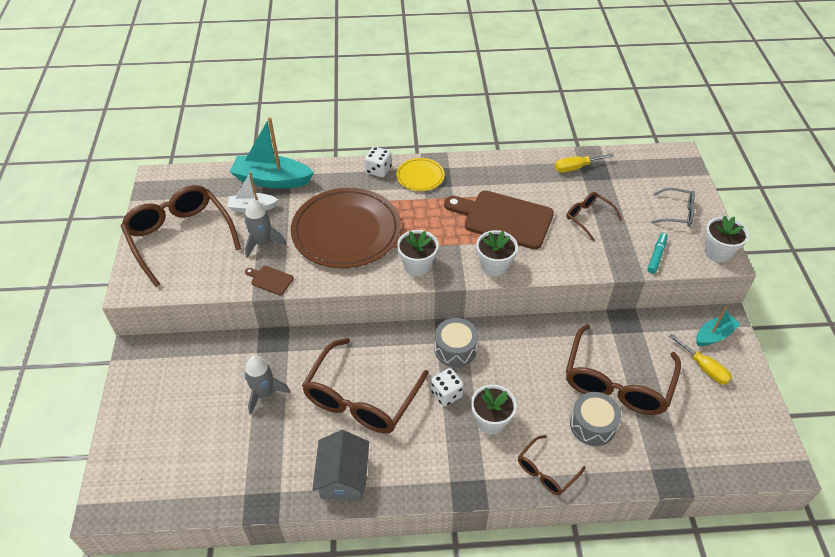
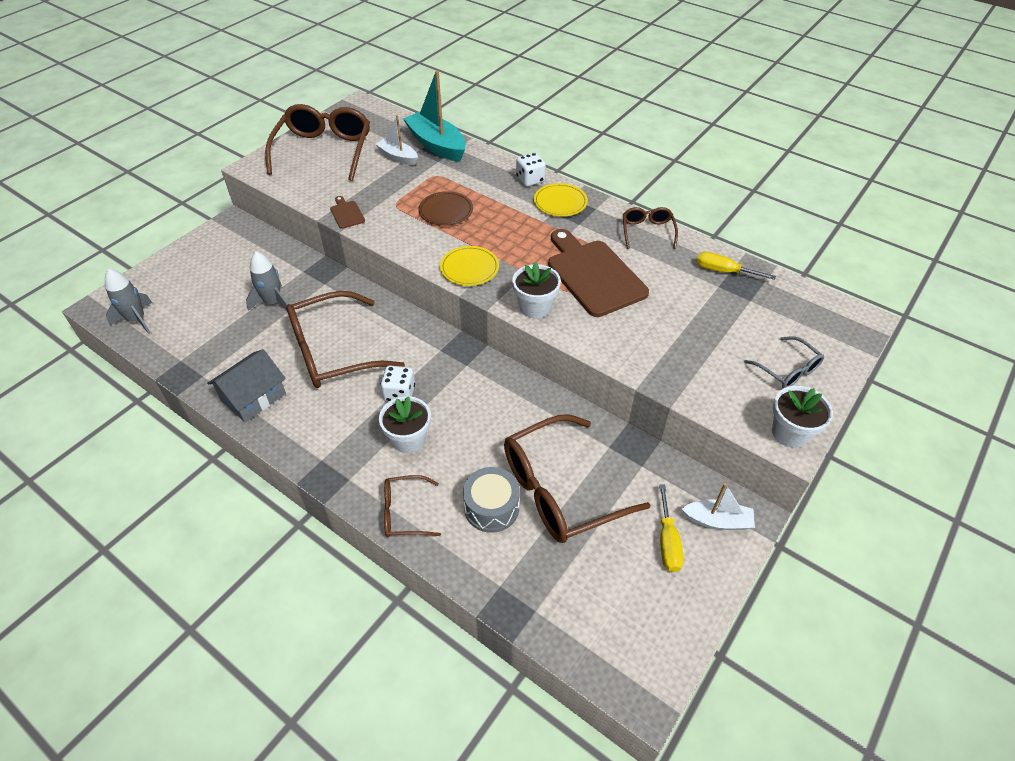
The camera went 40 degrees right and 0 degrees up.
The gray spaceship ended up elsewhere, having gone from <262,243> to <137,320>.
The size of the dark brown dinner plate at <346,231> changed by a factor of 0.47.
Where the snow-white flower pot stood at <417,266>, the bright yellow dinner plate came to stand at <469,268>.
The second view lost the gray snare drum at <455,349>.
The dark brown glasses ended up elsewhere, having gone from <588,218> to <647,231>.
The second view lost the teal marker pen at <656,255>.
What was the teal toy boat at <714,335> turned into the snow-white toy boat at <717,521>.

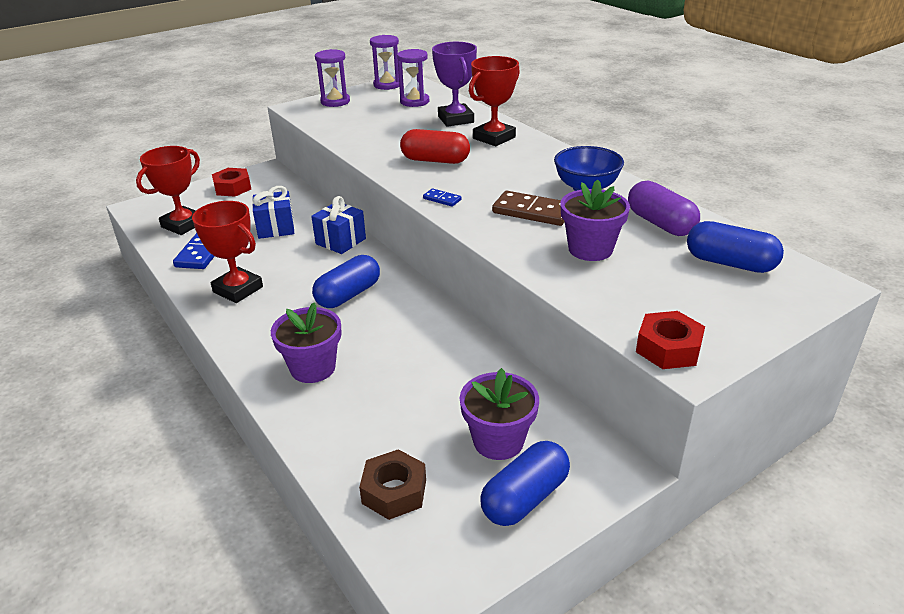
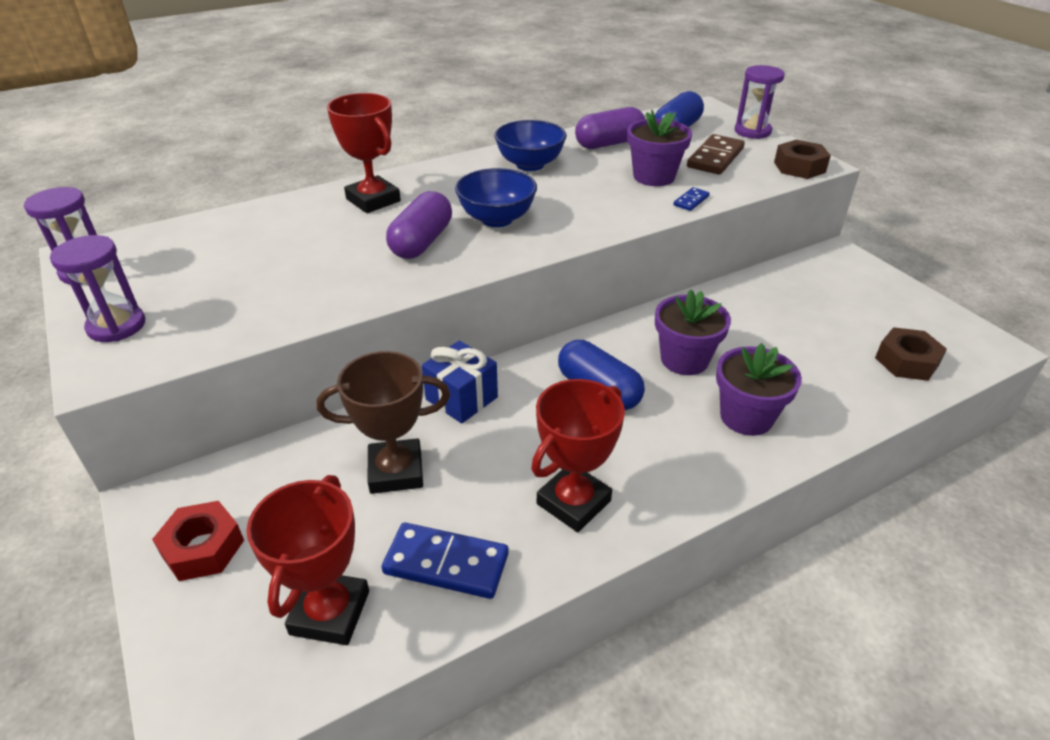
The camera went 85 degrees left and 5 degrees up.
The red prize cup at <183,225> ended up facing another way, 60 degrees clockwise from before.
Where the cobalt wrapped gift stood at <276,228>, the dark brown prize cup came to stand at <396,471>.
The violet hourglass ended up elsewhere, having gone from <414,101> to <752,131>.
What was the red pill at <435,160> turned into the violet pill at <421,242>.
The cobalt domino tile ended up elsewhere, having gone from <442,199> to <691,201>.
The second view lost the violet prize cup at <455,119>.
The violet flower pot ended up elsewhere, having gone from <498,441> to <684,359>.
The second view lost the cobalt pill at <525,498>.
The dark brown domino tile ended up elsewhere, having gone from <532,211> to <715,158>.
What was the red hex nut at <668,348> turned into the dark brown hex nut at <799,167>.
The second view gained the cobalt deep dish at <497,219>.

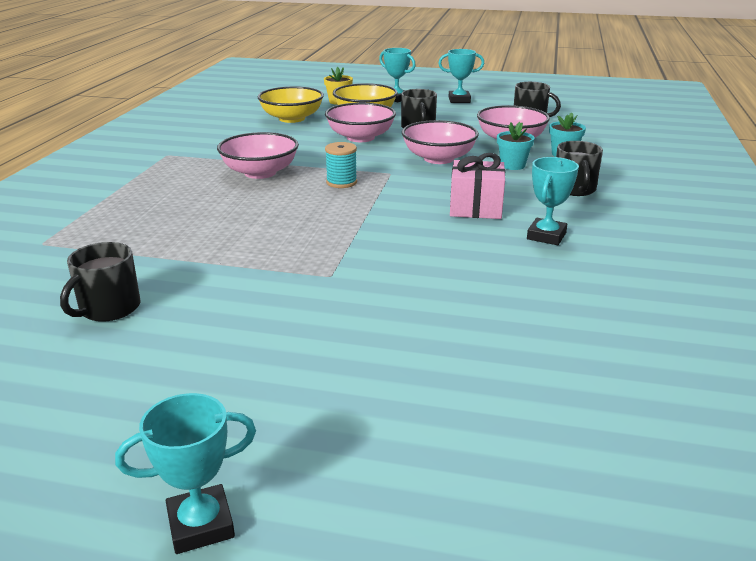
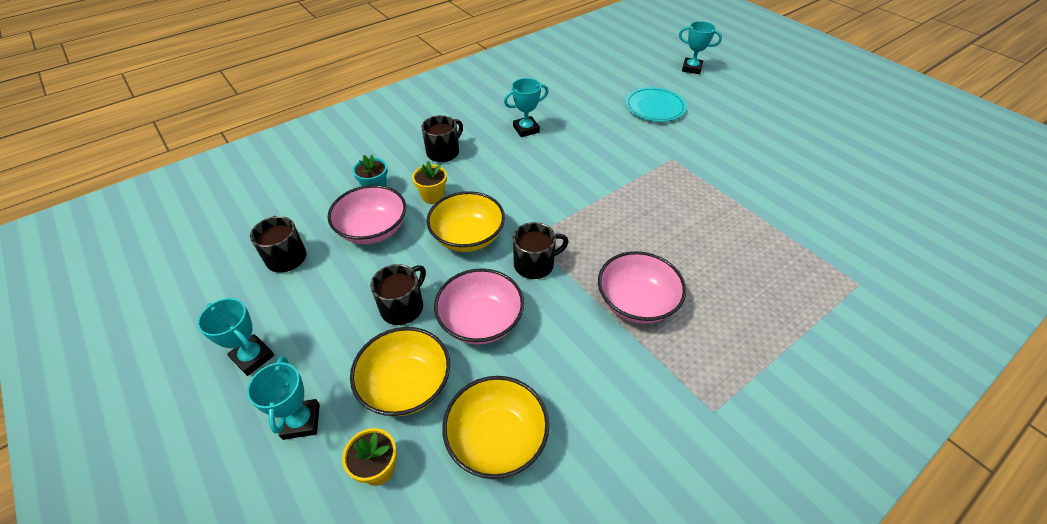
The camera went 140 degrees left and 20 degrees up.
The ebony coffee mug ended up elsewhere, having gone from <108,308> to <535,264>.
The teal prize cup ended up elsewhere, having gone from <200,525> to <691,68>.
The second view lost the teal reel of thread at <341,182>.
What was the rosy deep dish at <438,158> turned into the bright yellow deep dish at <468,237>.
The second view lost the rosy wrapped gift at <475,208>.
What was the teal flower pot at <512,165> turned into the bright yellow flower pot at <433,196>.
The second view gained the teal dinner plate at <655,107>.

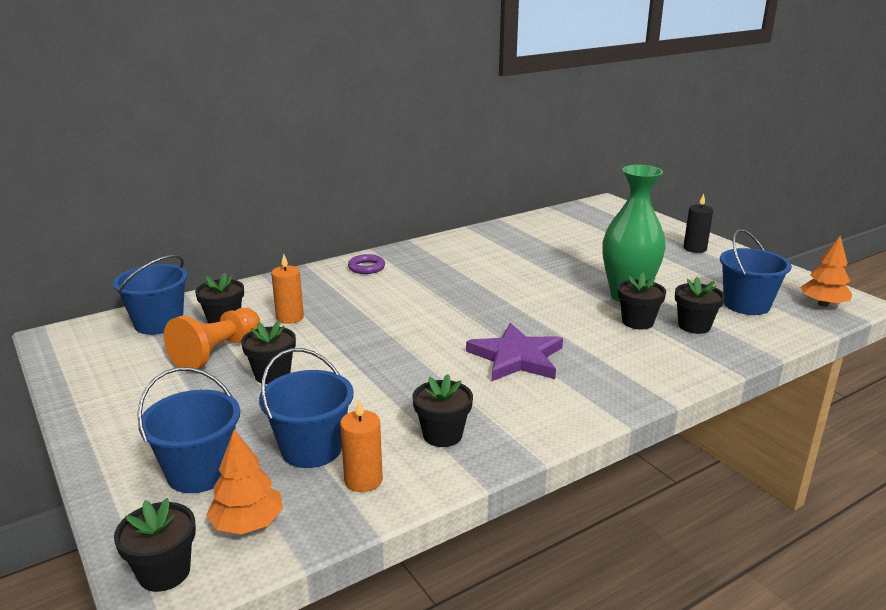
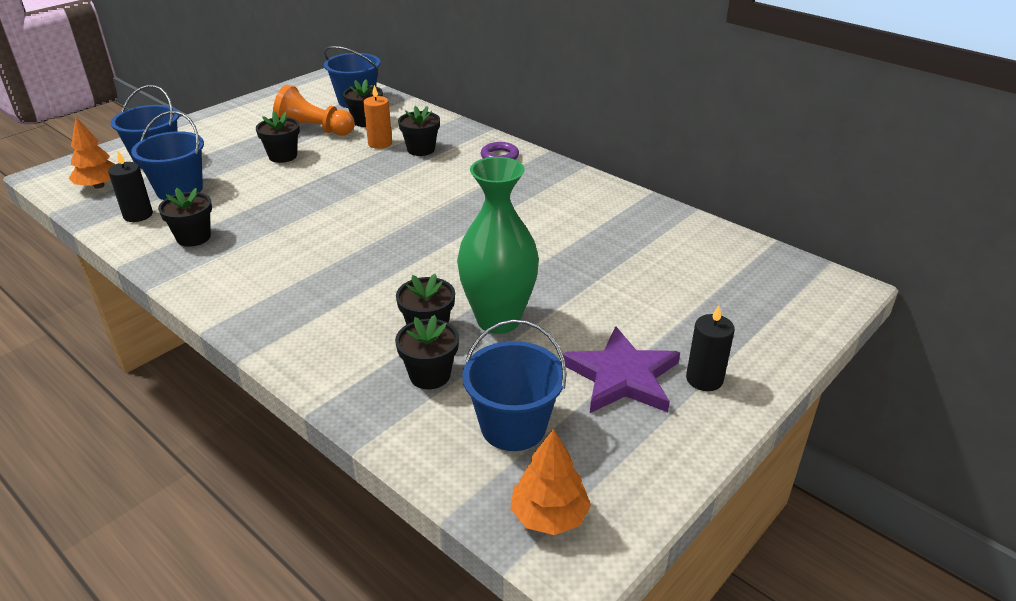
The camera went 75 degrees right and 10 degrees up.
The ebony flower pot ended up elsewhere, having gone from <164,572> to <421,149>.
What was the orange-coloured candle at <363,480> turned into the ebony candle at <138,215>.
The violet five-pointed star ended up elsewhere, having gone from <516,357> to <621,376>.

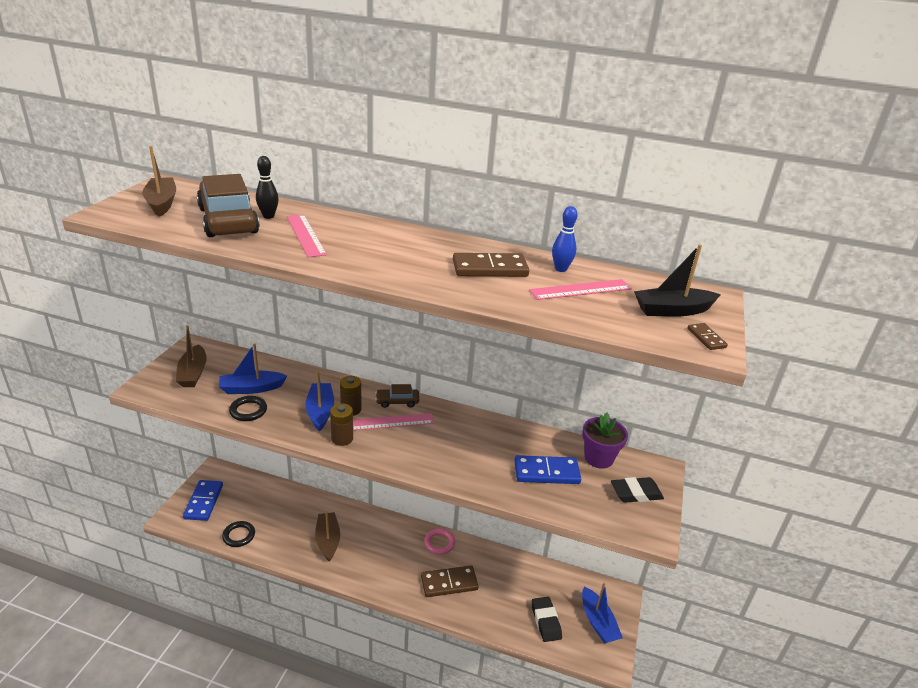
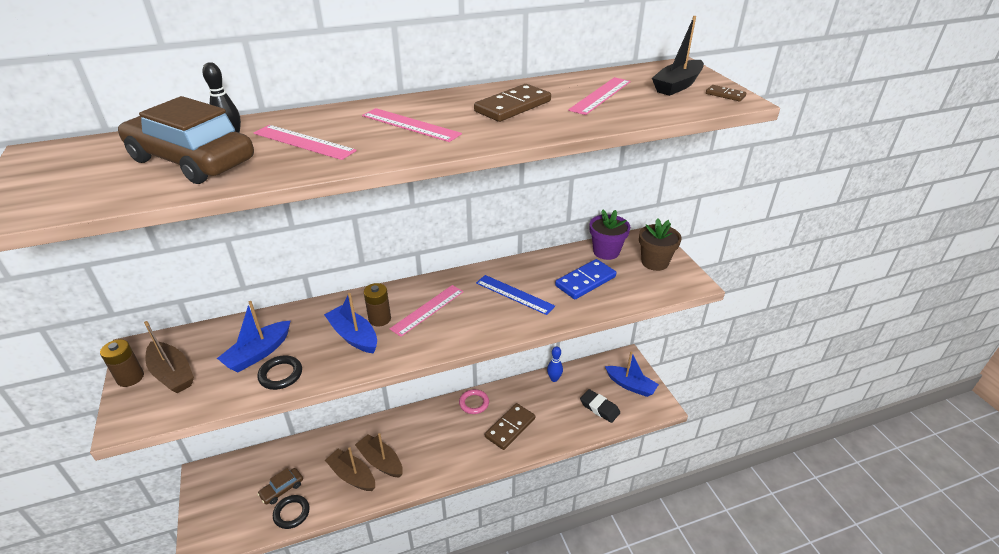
The camera went 35 degrees left and 5 degrees up.
The dark brown toy boat ended up elsewhere, having gone from <161,203> to <352,476>.
The second view lost the cobalt domino tile at <203,502>.
The dark brown AA battery ended up elsewhere, having gone from <342,438> to <130,377>.
The dark brown toy car ended up elsewhere, having gone from <397,402> to <282,489>.
The cobalt tenpin ended up elsewhere, having gone from <561,269> to <554,379>.
Where the ebony gum eraser stood at <636,493>, the dark brown flower pot came to stand at <654,262>.
The second view gained the rosy ruler at <410,125>.
The second view gained the cobalt ruler at <514,294>.

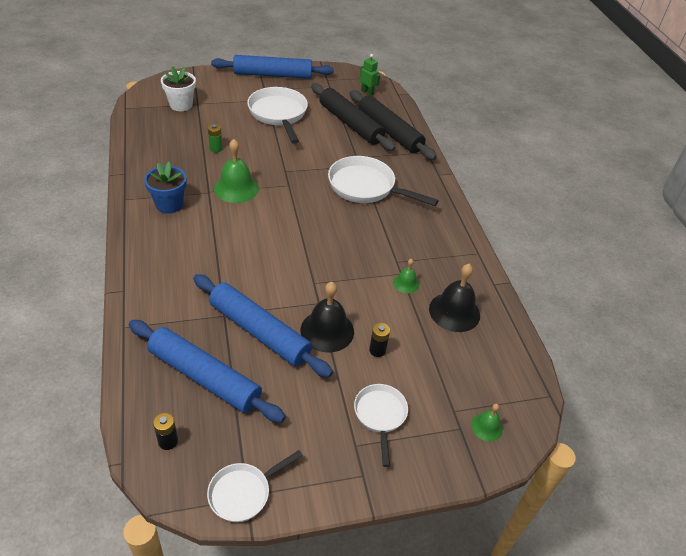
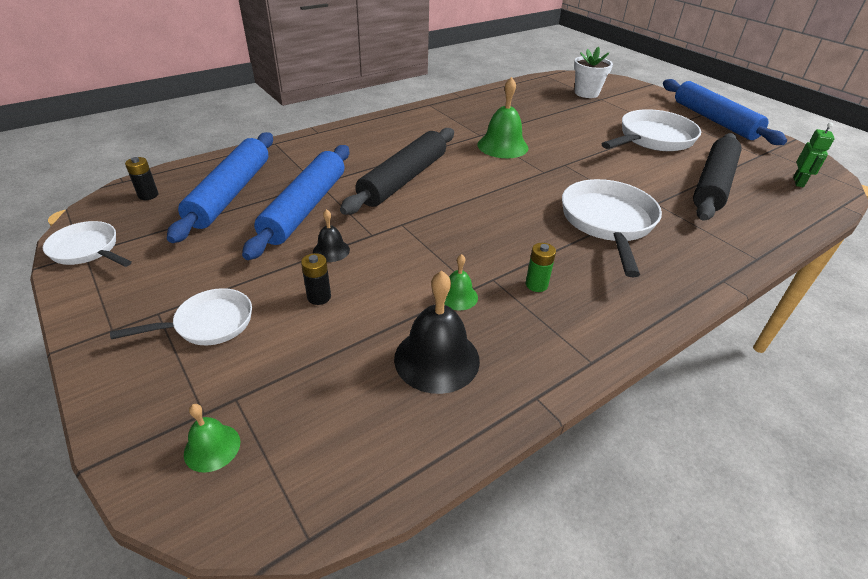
The camera went 70 degrees right and 5 degrees down.
The second view lost the cobalt flower pot at <169,204>.
The emerald AA battery ended up elsewhere, having gone from <216,149> to <536,285>.
The size of the ebony hand bell at <327,330> changed by a factor of 0.53.
The ebony dough roller ended up elsewhere, having gone from <389,131> to <404,179>.

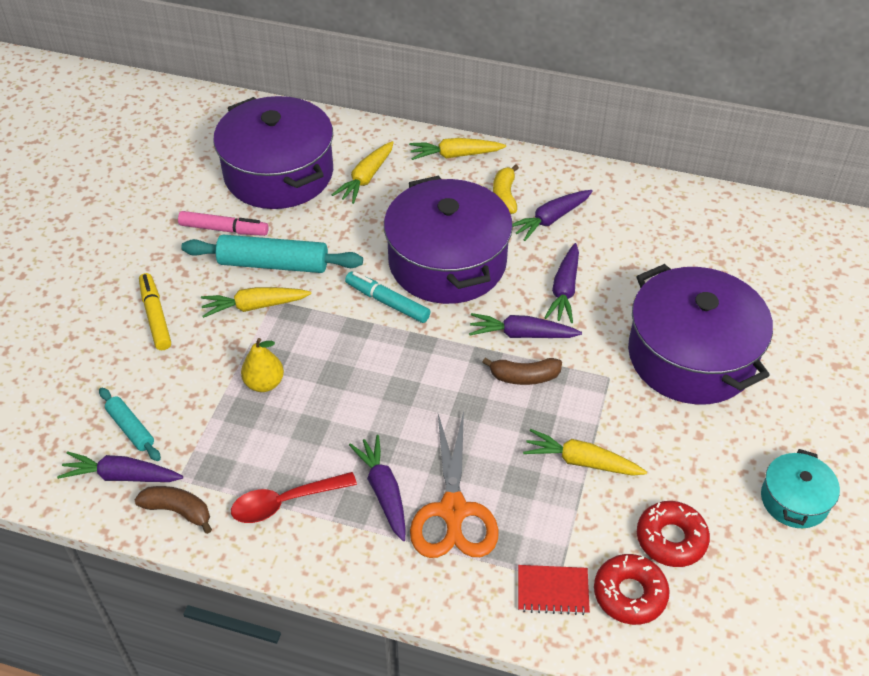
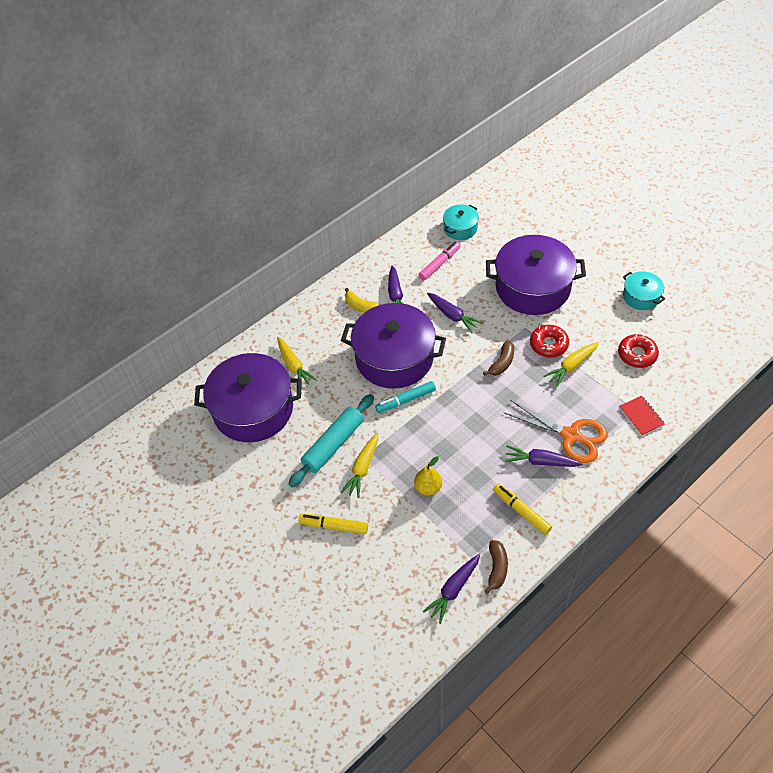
The camera went 55 degrees left and 5 degrees up.
The second view lost the teal dough roller at <131,428>.
The dark brown banana fruit at <178,511> ended up facing another way, 135 degrees clockwise from before.
The rosy marker pen ended up elsewhere, having gone from <224,229> to <439,264>.
Where the red tablespoon stood at <285,502>, the bright yellow marker pen came to stand at <521,511>.
The second view lost the bright yellow root vegetable at <455,155>.
The second view lost the violet root vegetable at <522,334>.
The red notebook at <552,591> ended up facing another way, 60 degrees counterclockwise from before.
The red donut ended up elsewhere, having gone from <629,594> to <548,344>.
The second view gained the teal cooking pot at <460,228>.

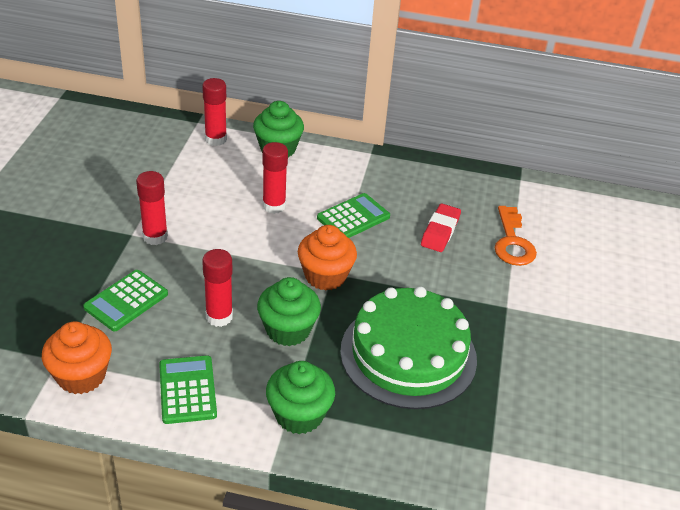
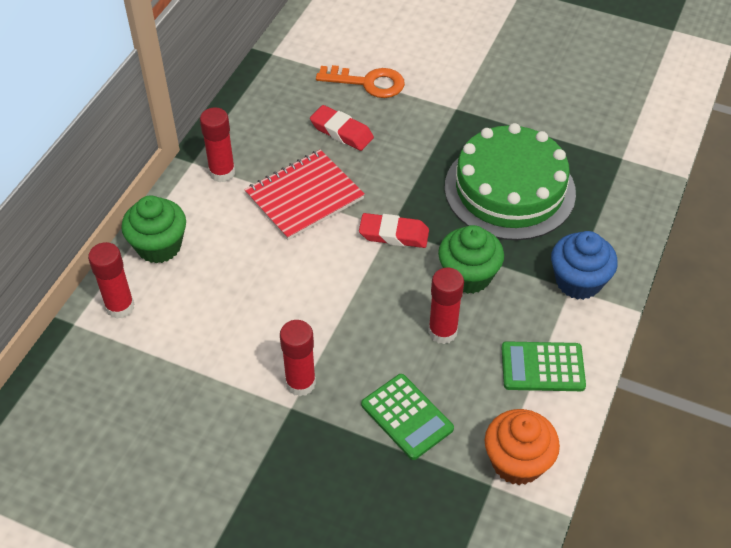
The camera went 75 degrees left and 10 degrees up.
The red glue stick ended up elsewhere, having gone from <274,206> to <222,173>.
What was the emerald muffin at <299,415> turned into the cobalt muffin at <578,281>.
Where the orange-coloured muffin stood at <325,276>, the red gum eraser came to stand at <394,234>.
Where the emerald calculator stood at <353,217>, the red notebook came to stand at <304,196>.

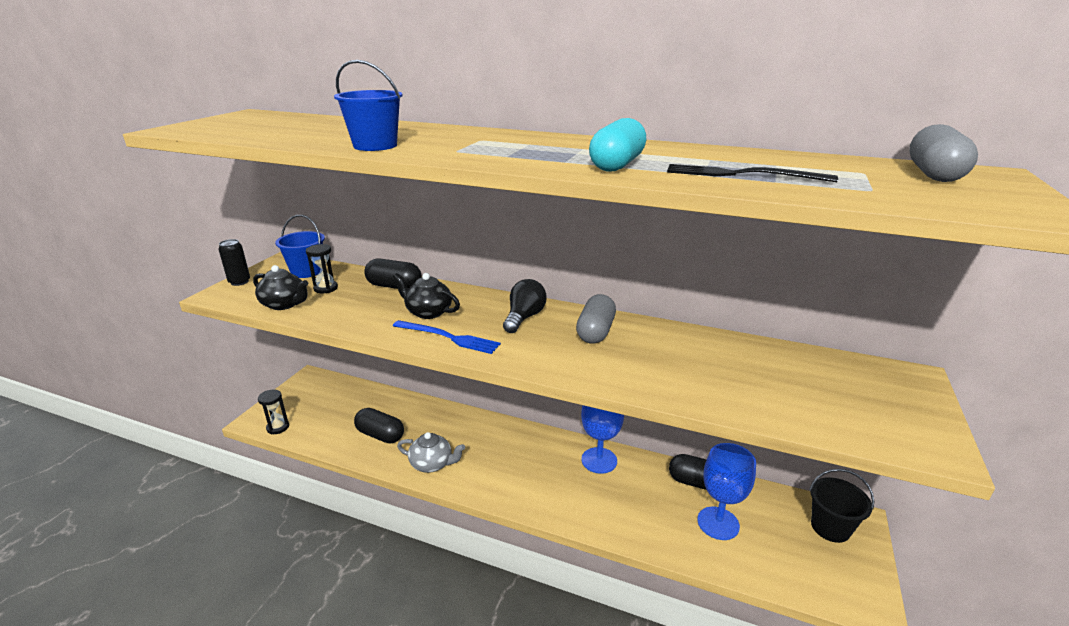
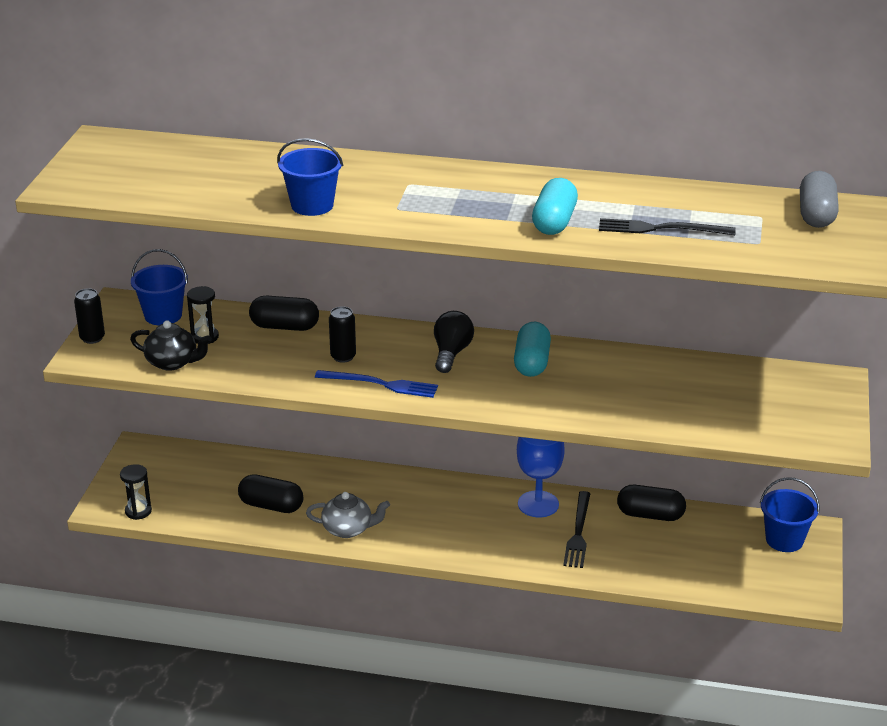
The camera went 10 degrees left and 5 degrees up.
Where the ebony tea pot stood at <428,312>, the ebony can came to stand at <343,357>.
What was the gray pill at <595,332> turned into the teal pill at <531,362>.
The second view lost the cobalt chalice at <718,523>.
What was the ebony sand bucket at <830,527> turned into the cobalt sand bucket at <784,540>.
The second view gained the ebony fork at <578,532>.

